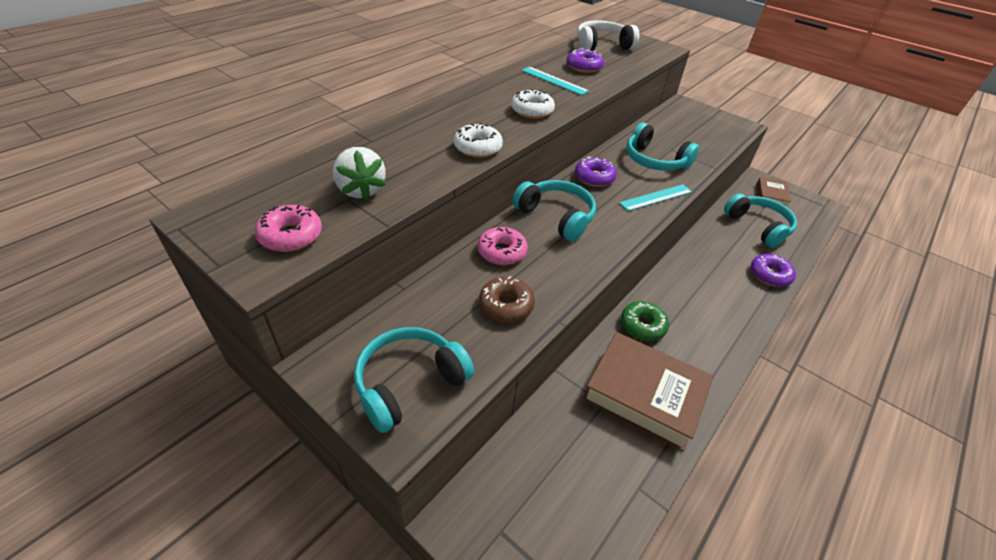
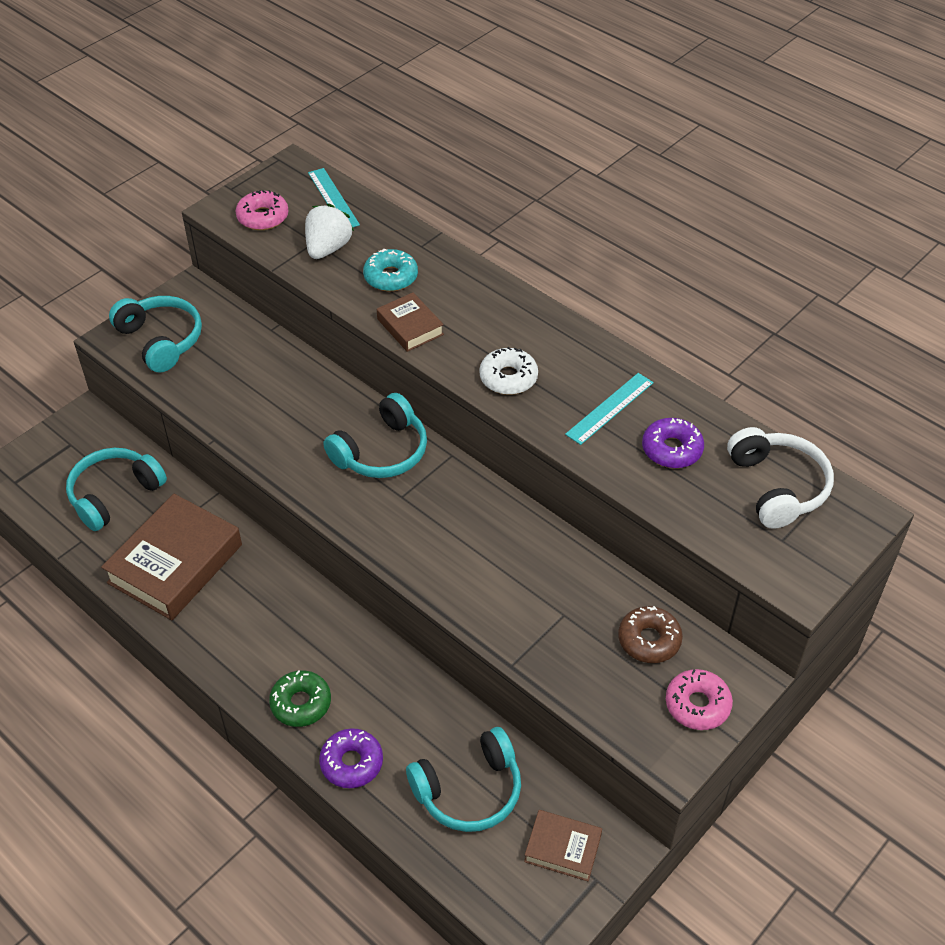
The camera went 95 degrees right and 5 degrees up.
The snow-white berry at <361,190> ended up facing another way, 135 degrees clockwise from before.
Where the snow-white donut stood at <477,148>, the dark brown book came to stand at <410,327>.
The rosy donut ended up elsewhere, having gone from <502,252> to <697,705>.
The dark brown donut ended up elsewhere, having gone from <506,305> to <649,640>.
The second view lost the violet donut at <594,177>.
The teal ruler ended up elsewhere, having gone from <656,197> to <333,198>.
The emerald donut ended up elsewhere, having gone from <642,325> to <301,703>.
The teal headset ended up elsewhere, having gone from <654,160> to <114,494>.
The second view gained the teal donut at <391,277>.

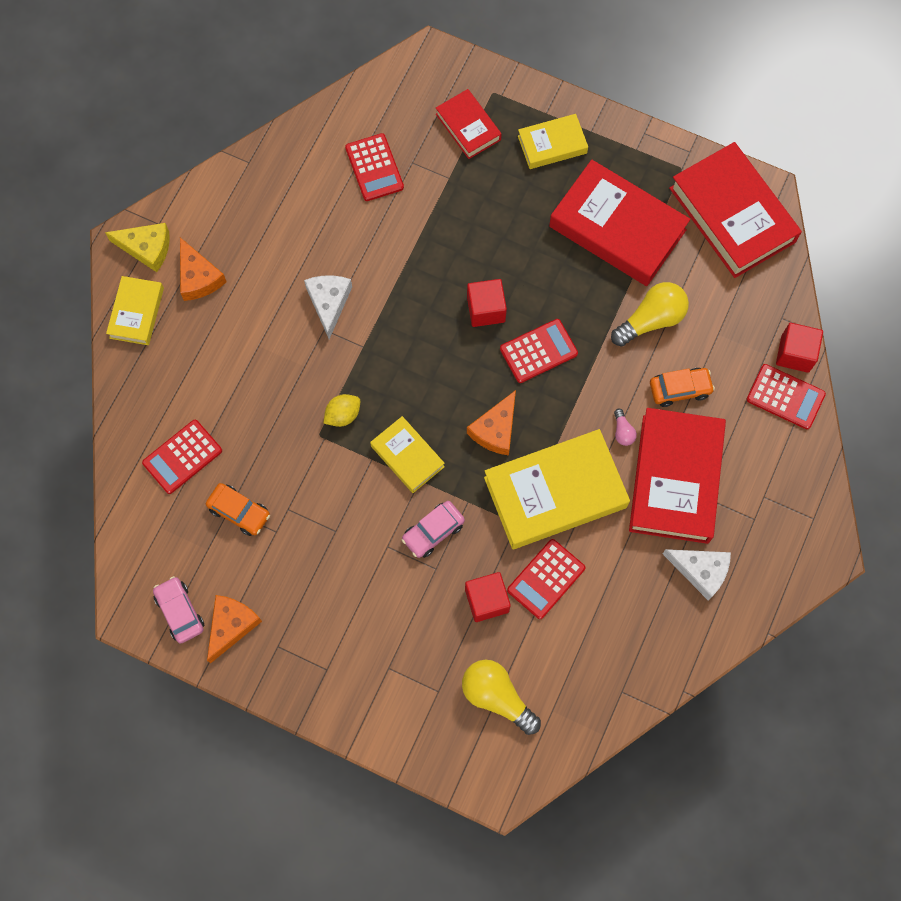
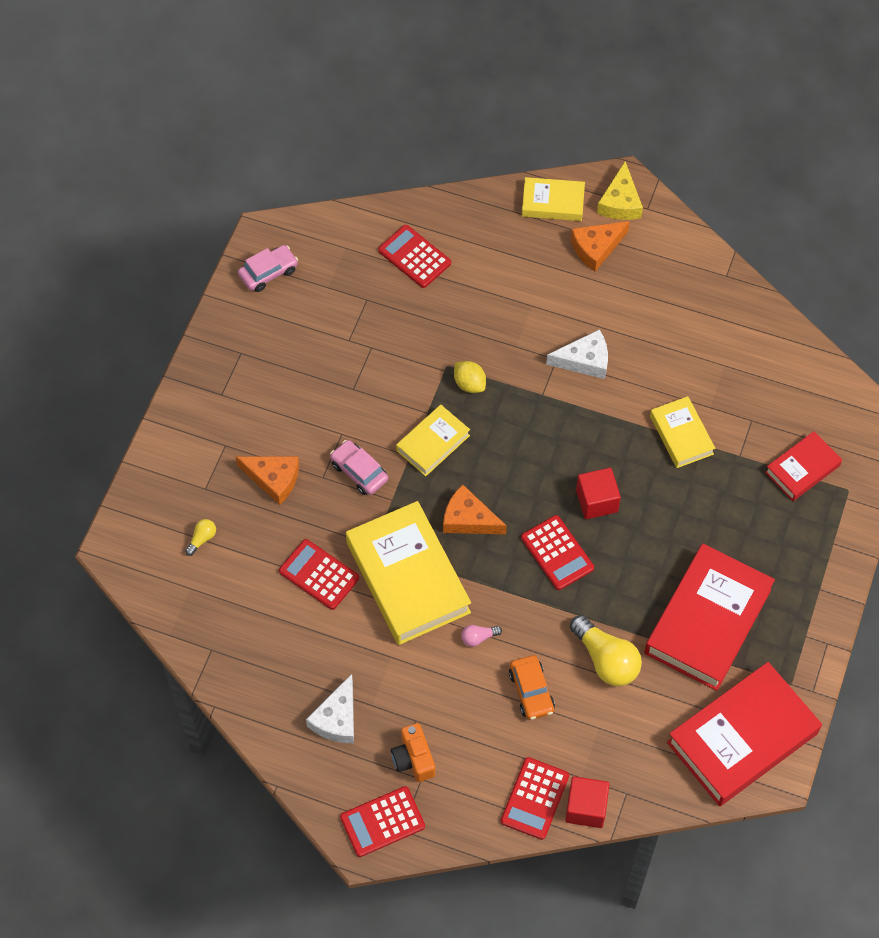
The camera went 85 degrees right and 10 degrees down.
The second view lost the orange-coloured toy car at <239,512>.
The orange-coloured cheese wedge ended up elsewhere, having gone from <231,626> to <273,479>.
The red calculator ended up elsewhere, having gone from <374,168> to <382,822>.
The size of the bright yellow bulb at <497,697> changed by a factor of 0.47.
The second view lost the red cube at <487,600>.
The bright yellow book ended up elsewhere, having gone from <552,144> to <681,435>.
The second view lost the red book at <675,478>.
The second view gained the orange-coloured compact camera at <413,759>.

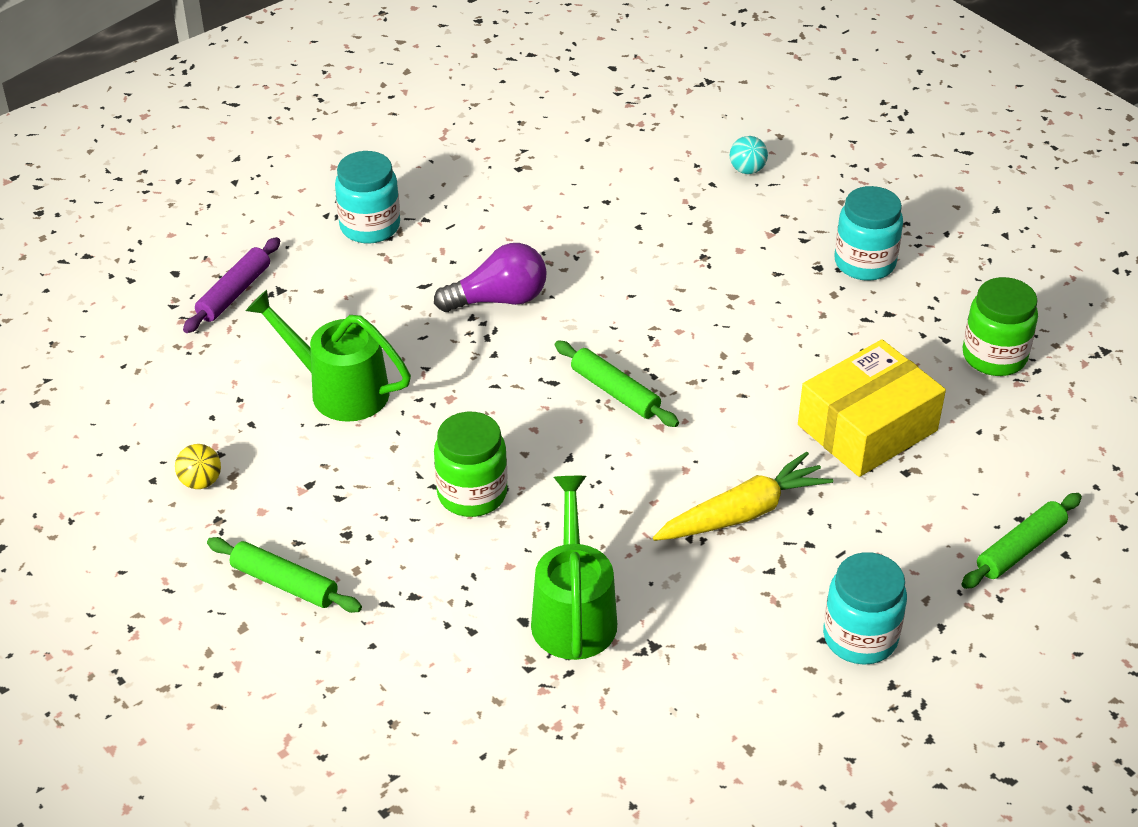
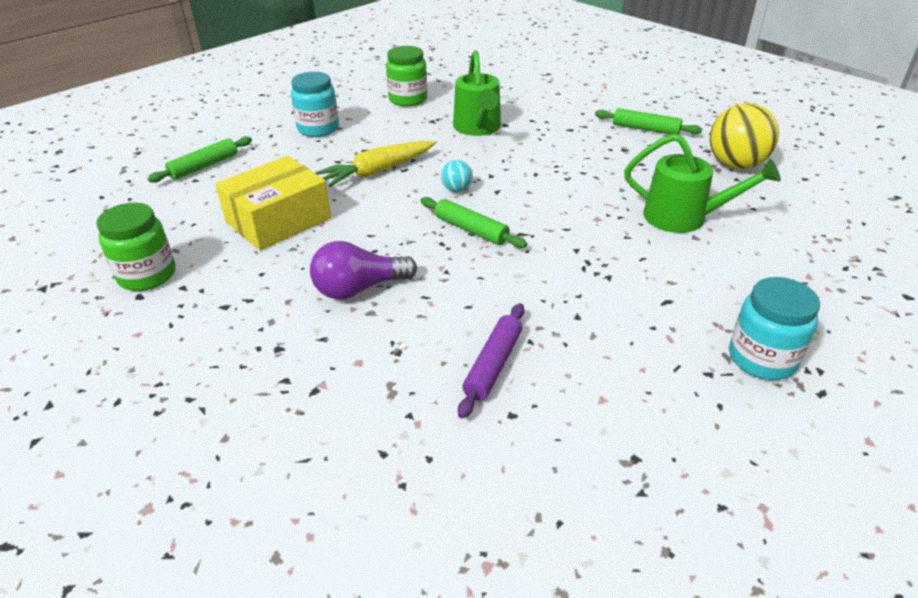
The camera went 175 degrees right and 5 degrees down.
The size of the bright yellow ball at <201,482> changed by a factor of 2.09.
The violet dough roller ended up elsewhere, having gone from <234,293> to <493,365>.
The violet bulb ended up elsewhere, having gone from <499,299> to <359,289>.
The emerald jar ended up elsewhere, having gone from <472,494> to <408,99>.
The teal ball ended up elsewhere, having gone from <747,170> to <457,189>.
The second view lost the teal jar at <864,263>.

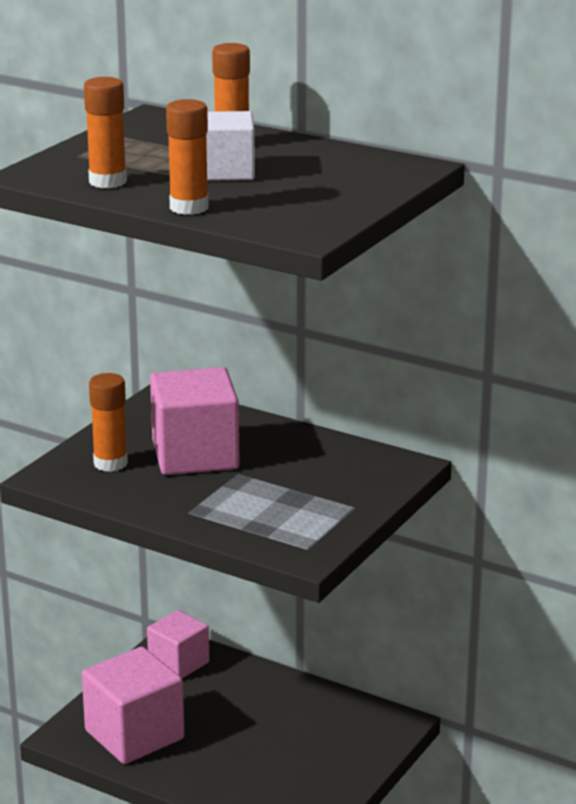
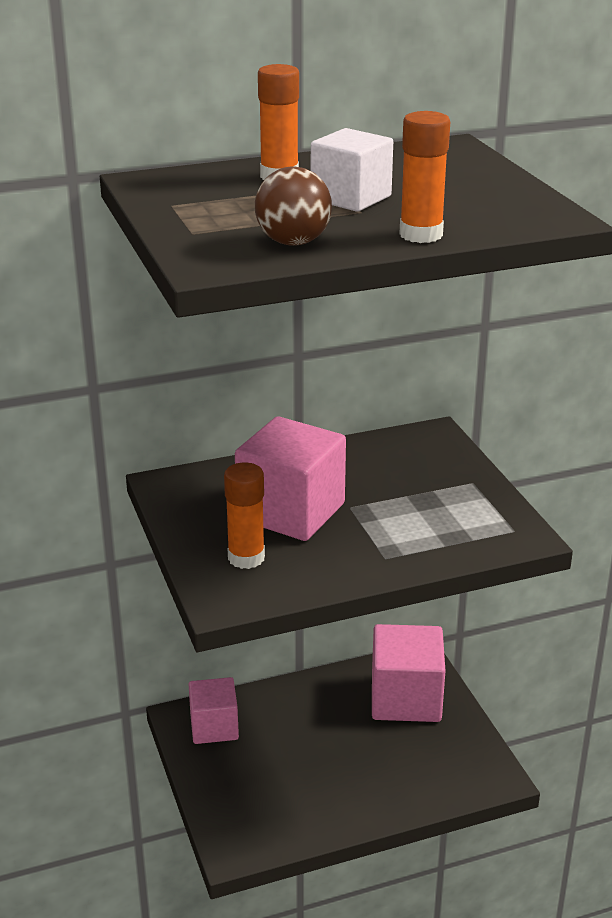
The camera went 50 degrees left and 5 degrees up.
The rosy cube ended up elsewhere, having gone from <134,735> to <406,698>.
Where the orange-coloured glue stick stood at <107,182>, the dark brown ball came to stand at <293,242>.

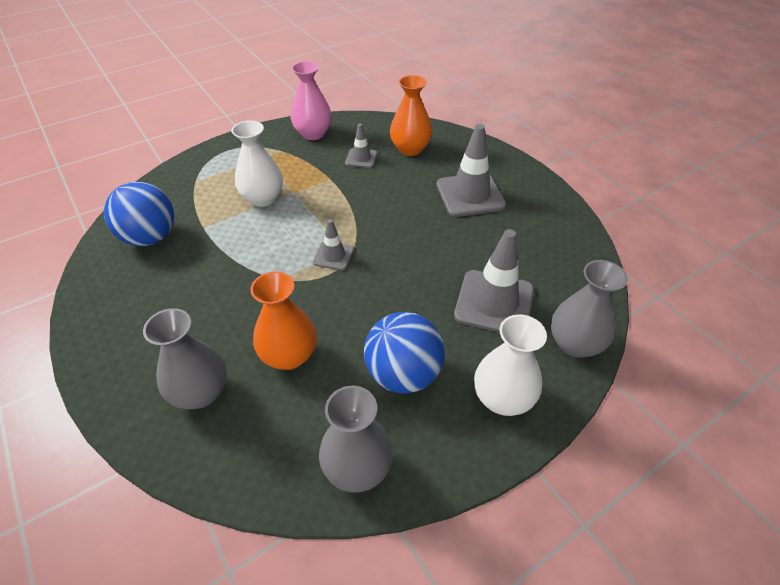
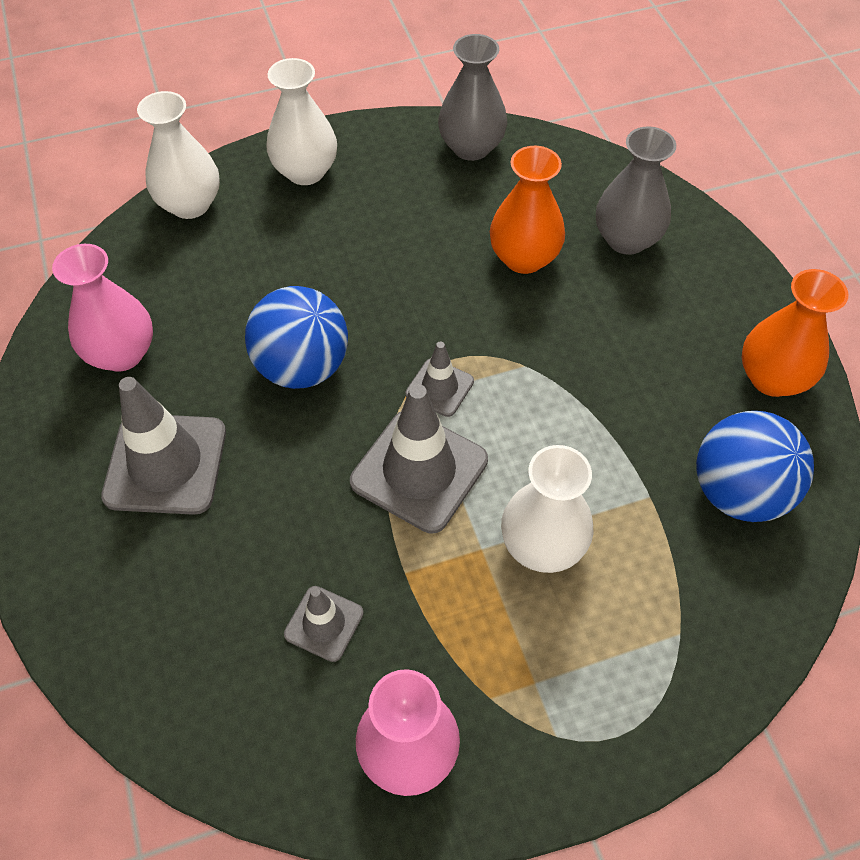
The camera went 165 degrees left and 10 degrees up.
The cobalt ball ended up elsewhere, having gone from <403,374> to <302,367>.
The orange-coloured tall vase ended up elsewhere, having gone from <410,149> to <772,378>.
The gray safety cone ended up elsewhere, having gone from <494,302> to <419,471>.
What was the gray tall vase at <575,344> turned into the snow-white tall vase at <190,204>.
The second view gained the rosy tall vase at <122,353>.

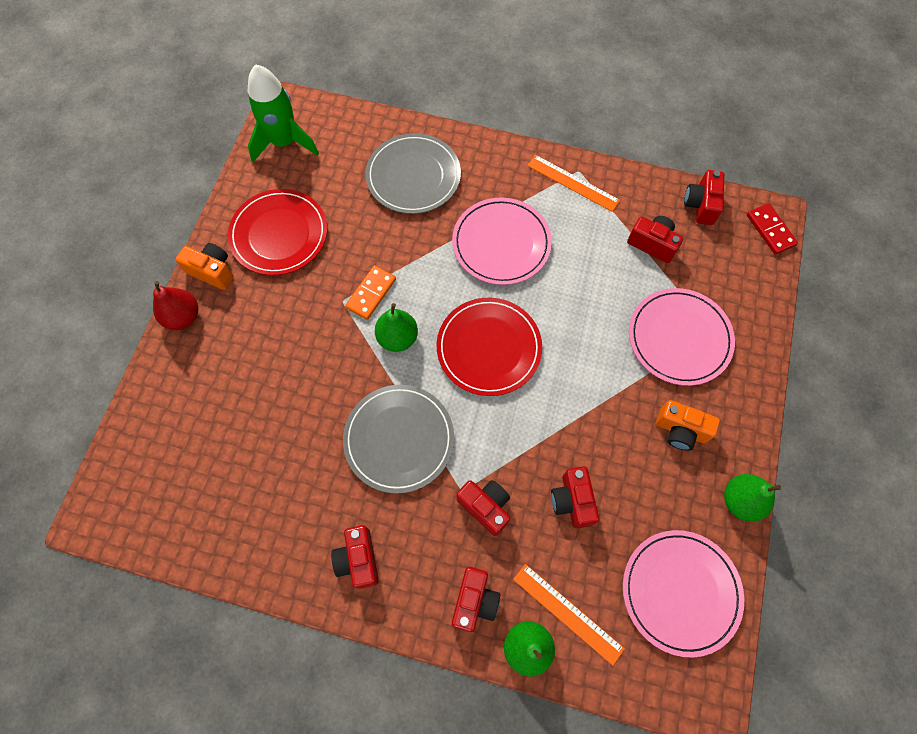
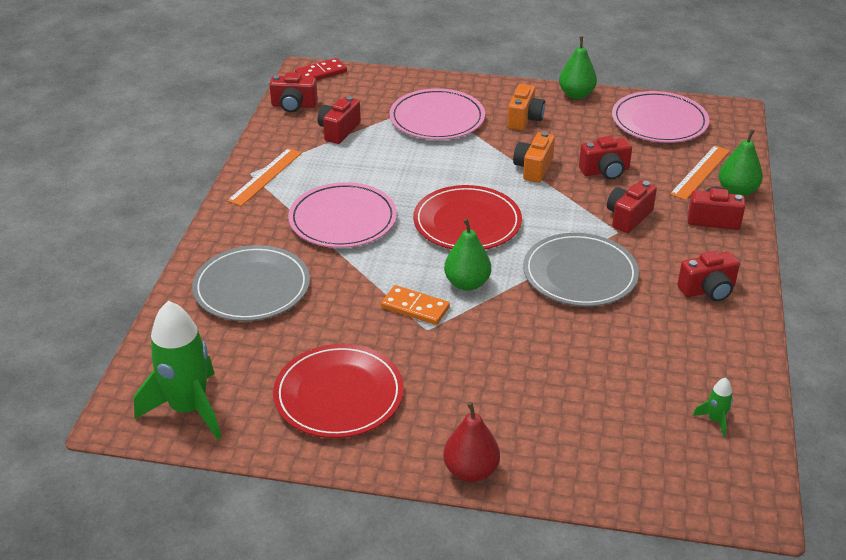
The camera went 95 degrees left and 30 degrees down.
The orange-coloured compact camera ended up elsewhere, having gone from <212,271> to <533,168>.
The second view gained the emerald spaceship at <715,420>.

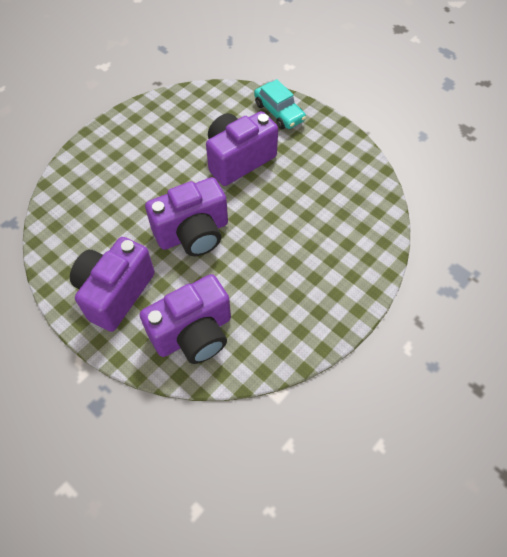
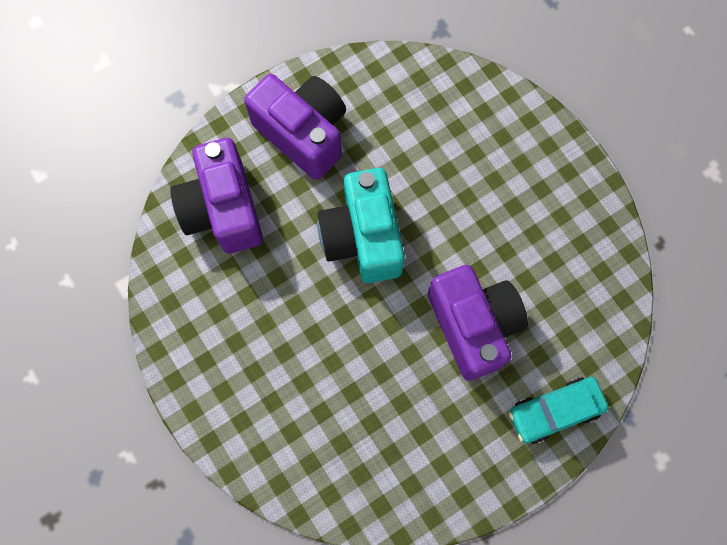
The camera went 105 degrees right and 15 degrees up.
What was the violet compact camera at <193,233> turned into the teal compact camera at <363,237>.

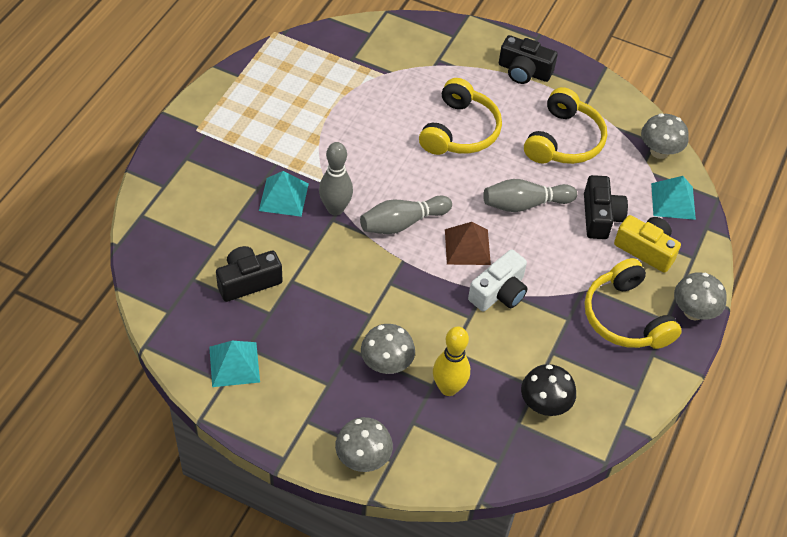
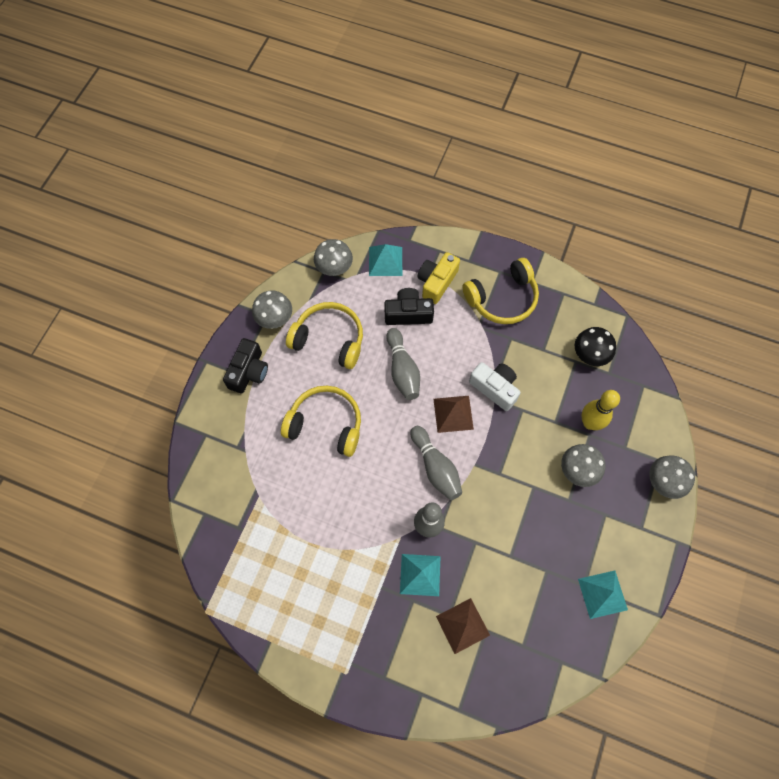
The camera went 90 degrees left and 15 degrees up.
The second view lost the ebony compact camera at <248,281>.
The gray fungus ended up elsewhere, having gone from <693,311> to <275,319>.
The second view gained the dark brown pyramid shape at <462,625>.

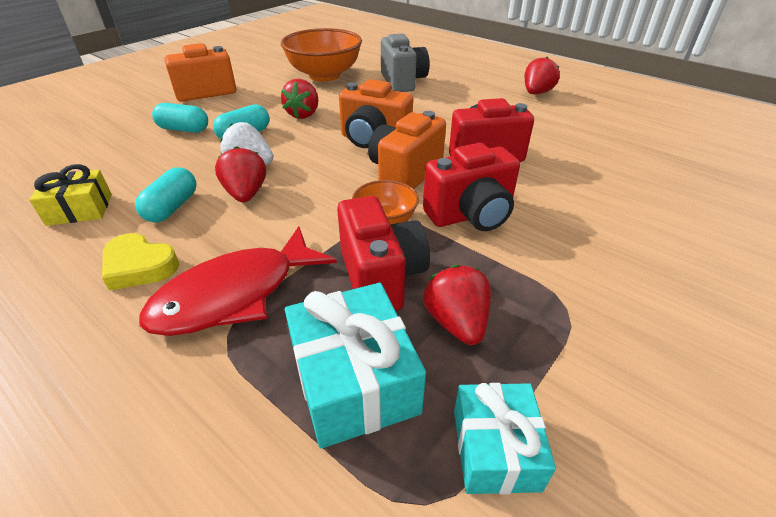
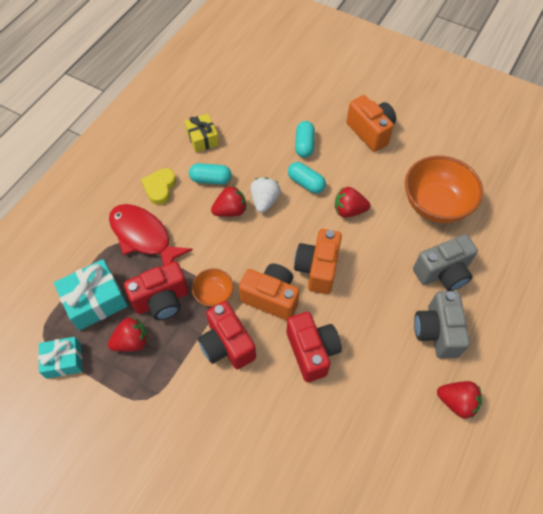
The camera went 80 degrees right and 20 degrees up.
The second view gained the gray compact camera at <436,332>.

